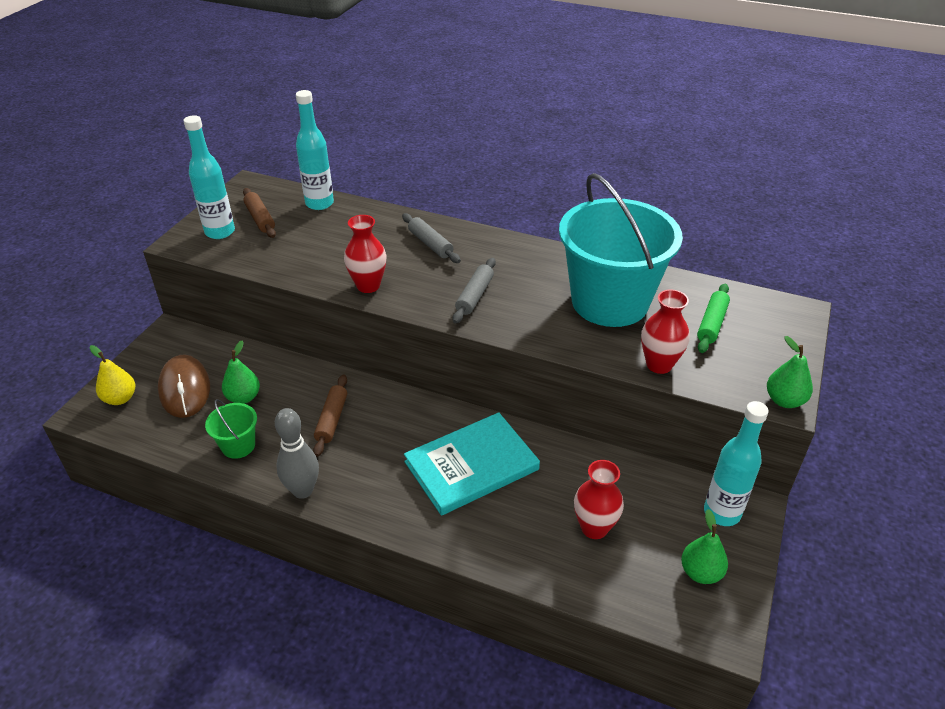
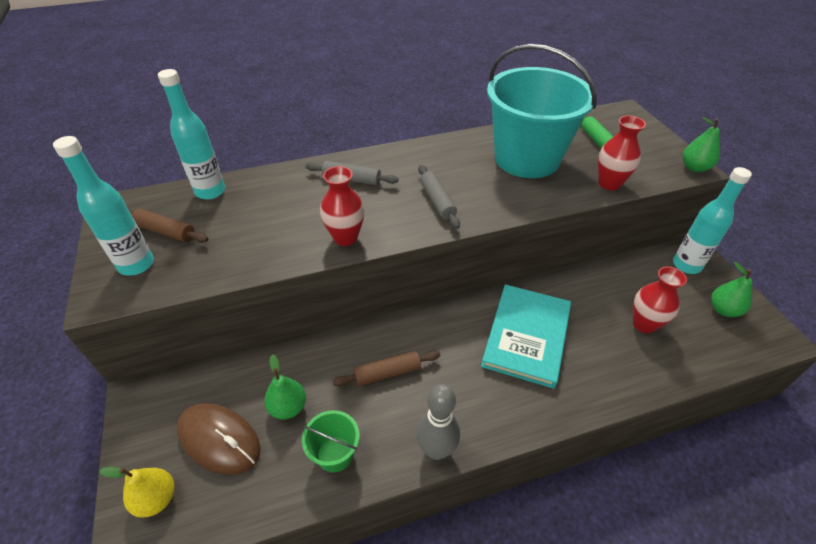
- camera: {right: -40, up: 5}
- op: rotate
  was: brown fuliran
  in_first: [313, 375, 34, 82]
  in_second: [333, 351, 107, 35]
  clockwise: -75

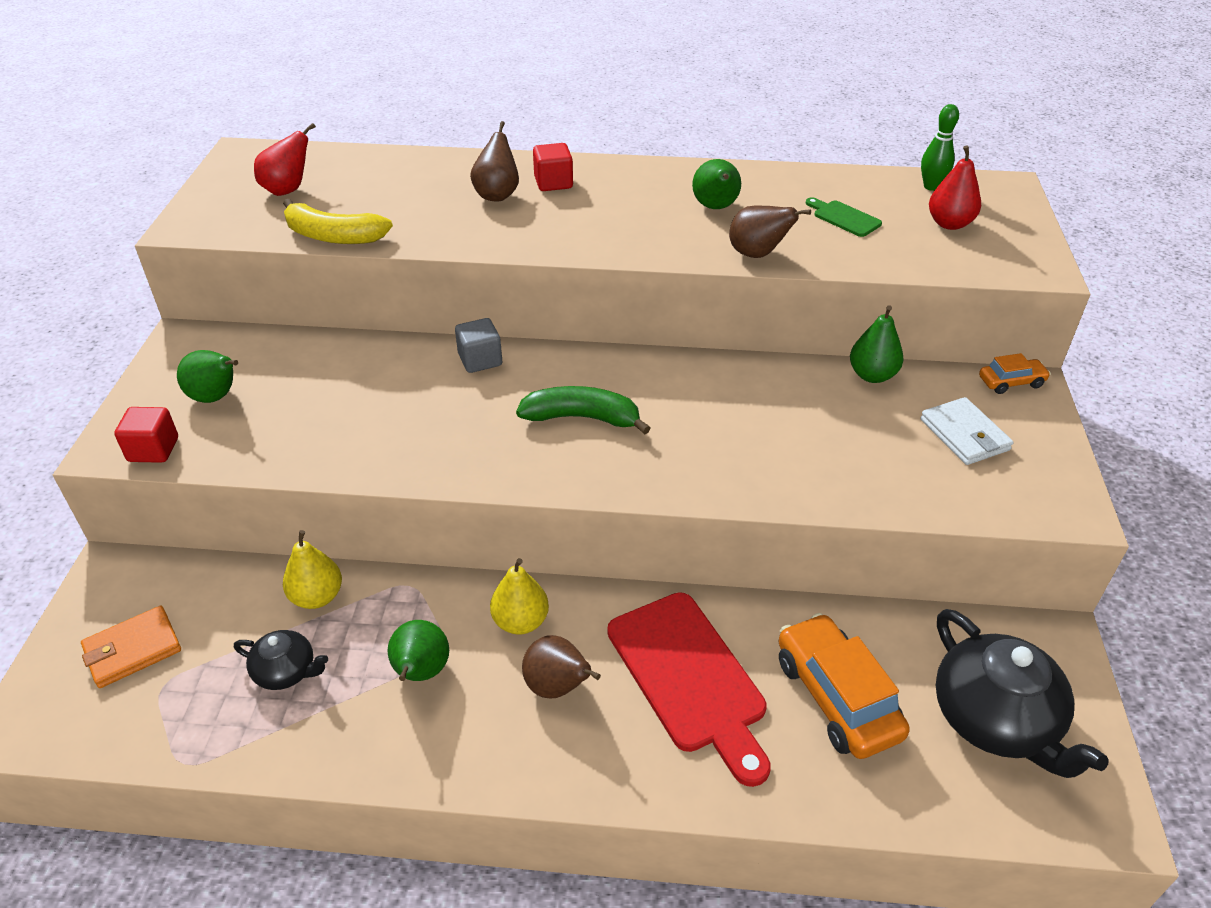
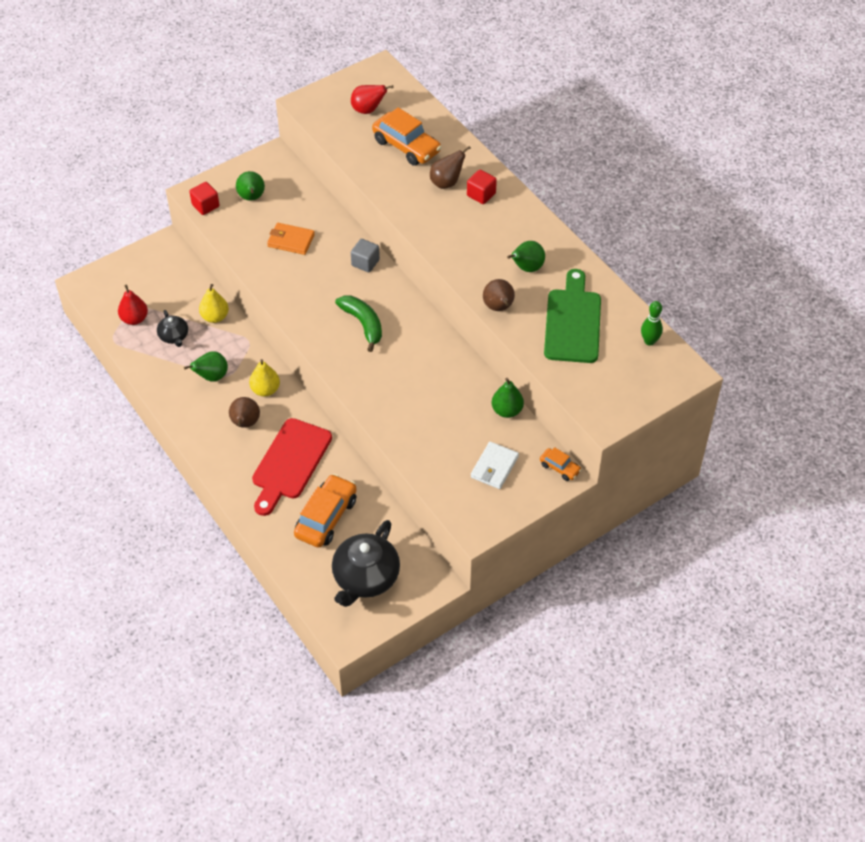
- camera: {right: 50, up: 10}
- op: delete
  was: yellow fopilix
  in_first: [283, 199, 110, 45]
- op: insert
  now: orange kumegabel
  in_second: [372, 107, 70, 59]
- op: move
  was: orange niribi
  in_first: [81, 606, 100, 82]
  in_second: [267, 223, 48, 32]
- op: move
  was: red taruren
  in_first: [929, 145, 52, 85]
  in_second: [118, 285, 30, 40]
- op: resize
  was: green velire
  in_first: [805, 197, 77, 40]
  in_second: [544, 269, 57, 94]
  ratio: 2.23

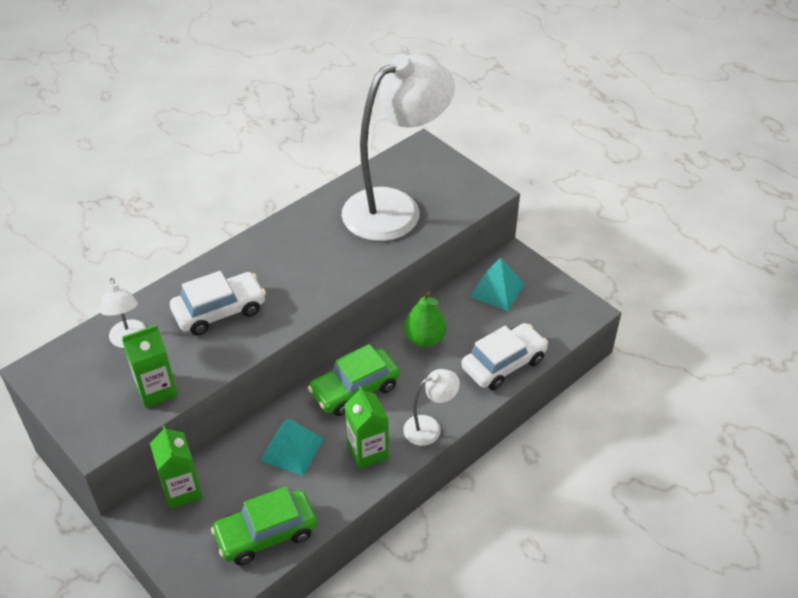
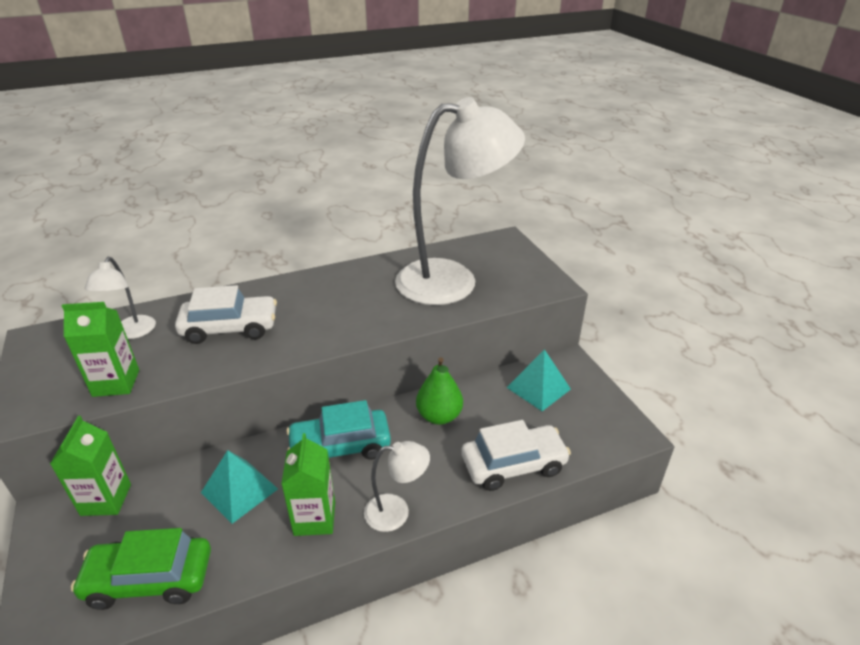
- camera: {right: 20, up: -10}
- op: recolor
  was: green kumegabel
  now: turquoise kumegabel
  in_first: [308, 344, 92, 72]
  in_second: [286, 400, 105, 60]

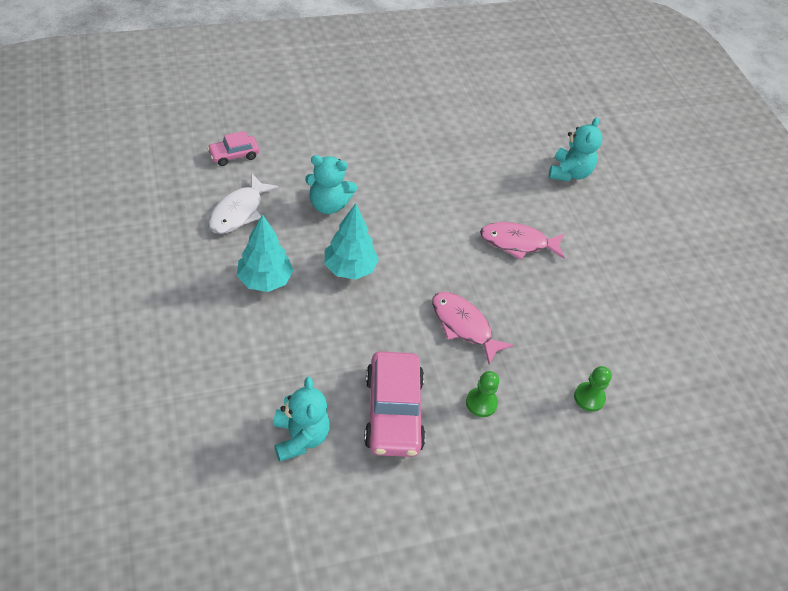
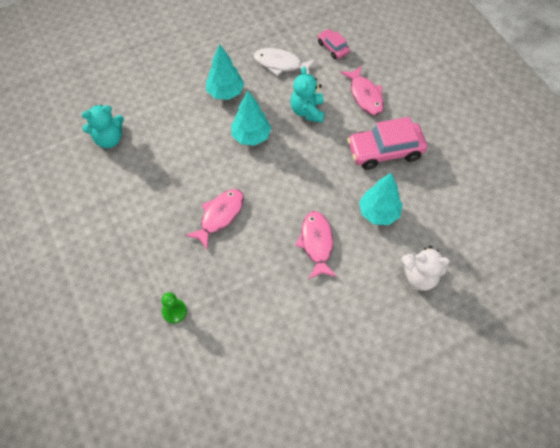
- camera: {right: 85, up: 10}
- op: delete
  was: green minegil
  in_first: [466, 371, 33, 46]
- op: insert
  now: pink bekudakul
  in_second: [340, 65, 44, 50]
- op: insert
  now: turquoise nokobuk
  in_second: [359, 173, 44, 52]
- op: move
  was: pink kumegabel
  in_first: [364, 351, 62, 106]
  in_second: [347, 117, 80, 53]
- op: recolor
  was: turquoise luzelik
  now: white luzelik
  in_first: [549, 117, 53, 65]
  in_second: [401, 246, 49, 45]

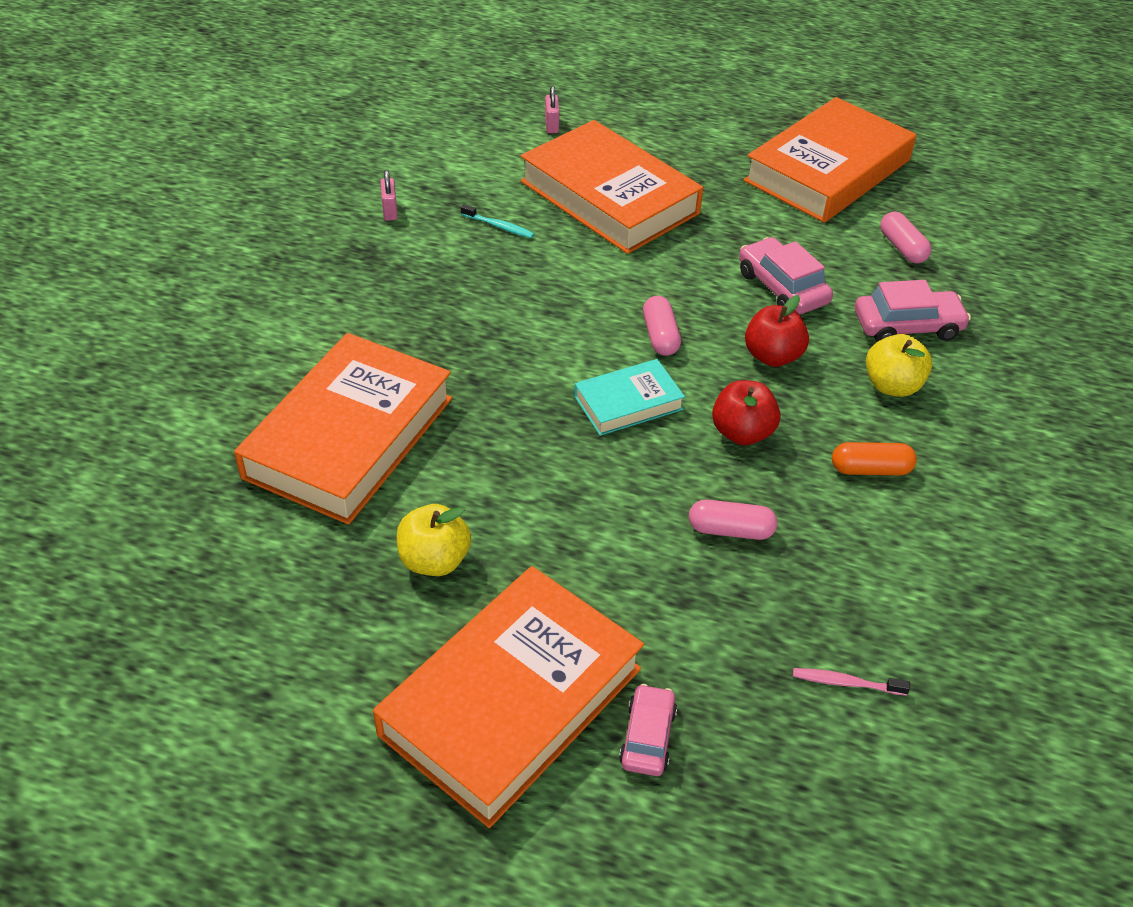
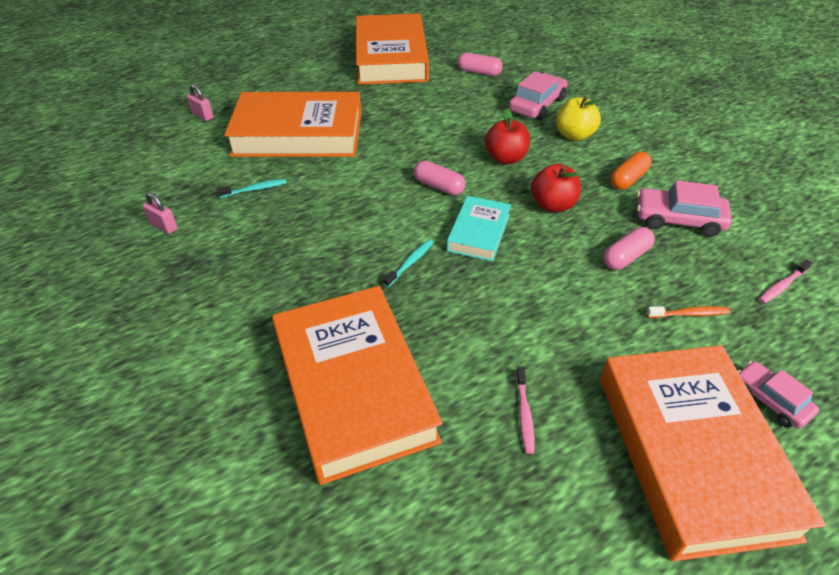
- camera: {right: -45, up: 0}
- op: insert
  now: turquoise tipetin
  in_second: [383, 239, 51, 48]
- op: insert
  now: orange tipetin
  in_second: [647, 306, 83, 12]
- op: move
  was: pink kumegabel
  in_first: [739, 237, 94, 78]
  in_second: [637, 180, 95, 57]
- op: replace
  was: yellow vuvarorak
  now: pink tipetin
  in_first: [397, 504, 74, 72]
  in_second: [516, 367, 19, 87]

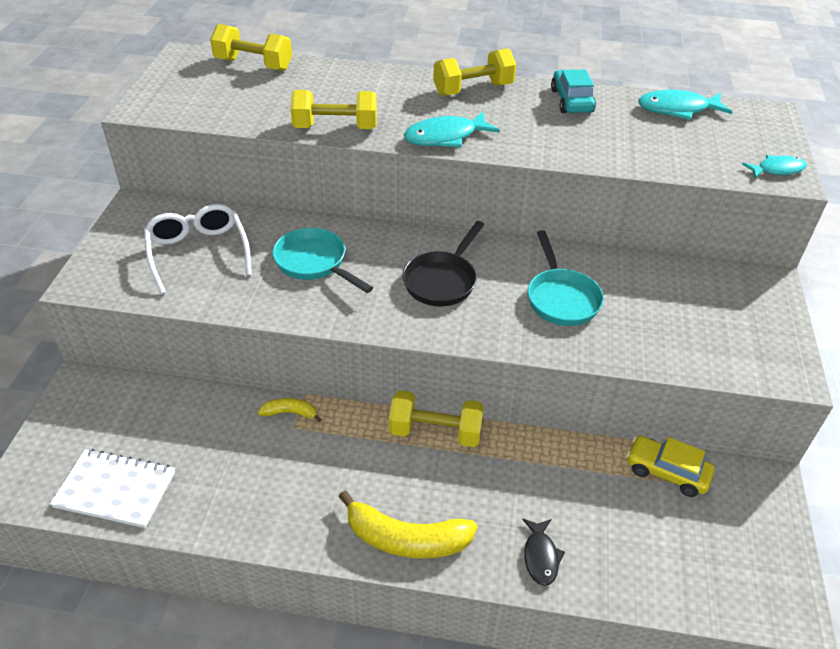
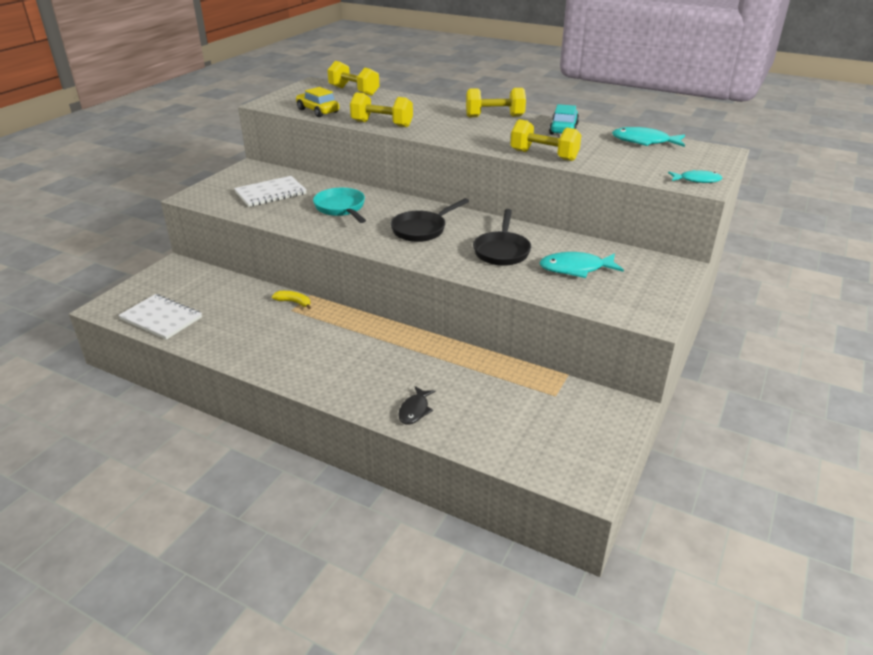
- camera: {right: 20, up: -10}
- op: delete
  was: yellow fopilix
  in_first: [339, 491, 139, 68]
- op: move
  was: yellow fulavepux
  in_first: [389, 390, 95, 57]
  in_second: [510, 119, 71, 42]
- op: move
  was: turquoise bekudakul
  in_first: [404, 111, 96, 37]
  in_second: [540, 252, 84, 26]
- op: move
  was: yellow kumegabel
  in_first: [626, 436, 89, 61]
  in_second: [296, 87, 43, 30]
- op: replace
  was: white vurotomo
  now: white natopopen
  in_first: [144, 204, 108, 90]
  in_second: [234, 176, 72, 31]
- op: recolor
  was: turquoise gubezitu
  now: black gubezitu
  in_first: [528, 230, 76, 96]
  in_second: [473, 209, 58, 57]

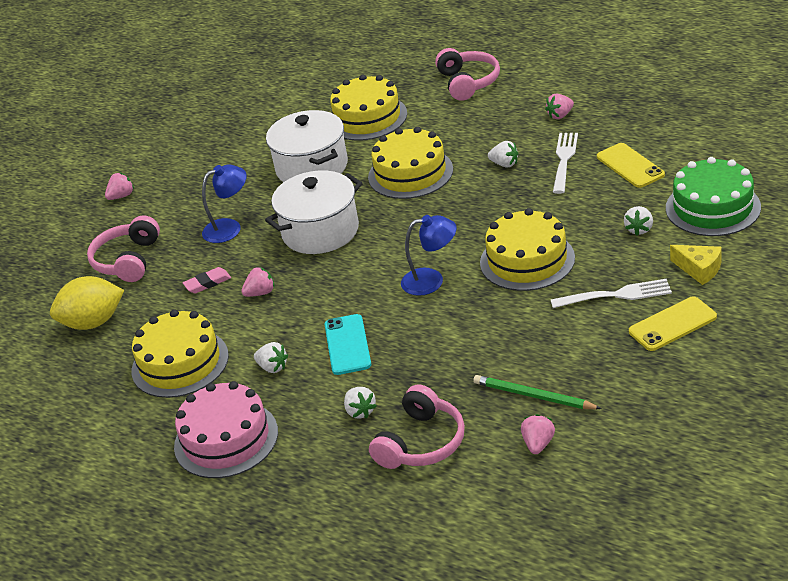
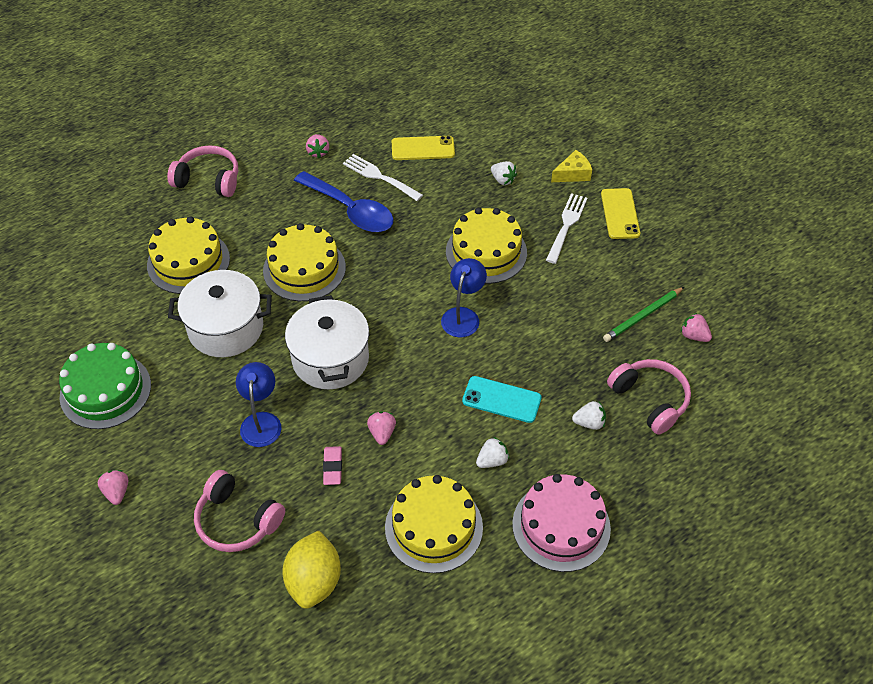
- camera: {right: -70, up: 15}
- op: move
  was: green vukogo
  in_first: [666, 157, 95, 79]
  in_second: [59, 343, 92, 86]
- op: replace
  was: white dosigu
  now: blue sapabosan
  in_first: [488, 141, 30, 27]
  in_second: [294, 171, 100, 61]

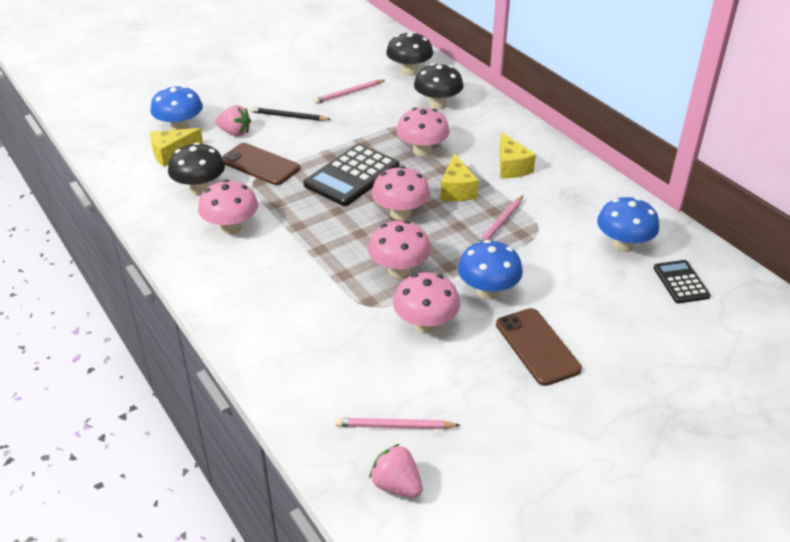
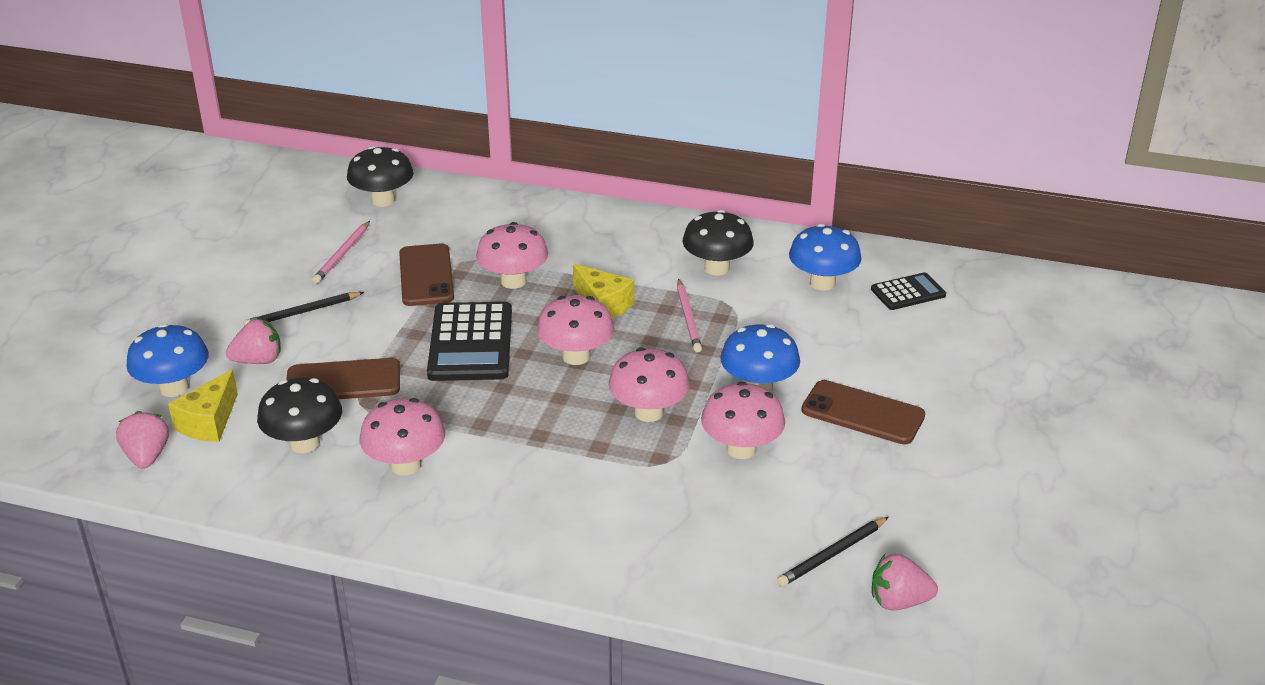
- camera: {right: -40, up: -5}
- op: delete
  was: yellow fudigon
  in_first: [500, 132, 36, 46]
- op: insert
  now: pink dosigu
  in_second: [116, 411, 53, 57]
- op: insert
  now: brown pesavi
  in_second: [399, 244, 55, 62]
- op: move
  was: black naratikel
  in_first: [414, 63, 49, 46]
  in_second: [683, 210, 71, 66]
- op: recolor
  was: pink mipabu
  now: black mipabu
  in_first: [335, 418, 125, 11]
  in_second: [777, 517, 112, 70]
- op: rotate
  was: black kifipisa
  in_first: [653, 260, 58, 43]
  in_second: [871, 272, 75, 38]
  clockwise: 120

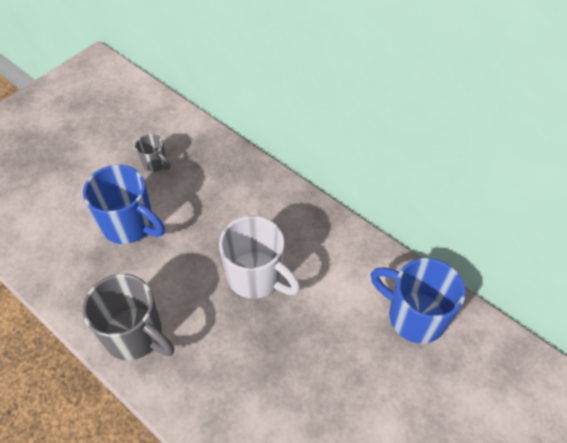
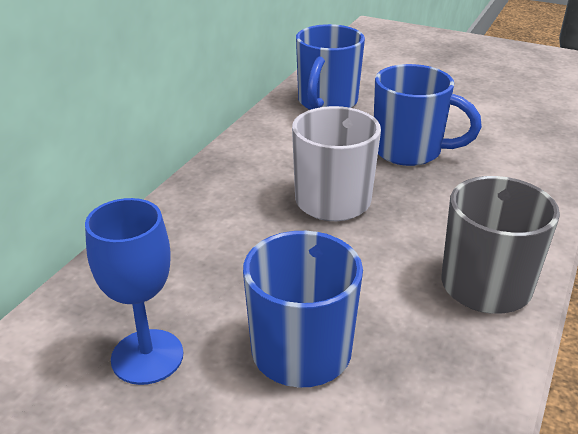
- camera: {right: -105, up: -20}
- op: insert
  now: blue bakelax
  in_second: [374, 64, 108, 102]
- op: replace
  was: grey bakelax
  now: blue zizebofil
  in_first: [135, 134, 35, 38]
  in_second: [85, 198, 98, 187]

